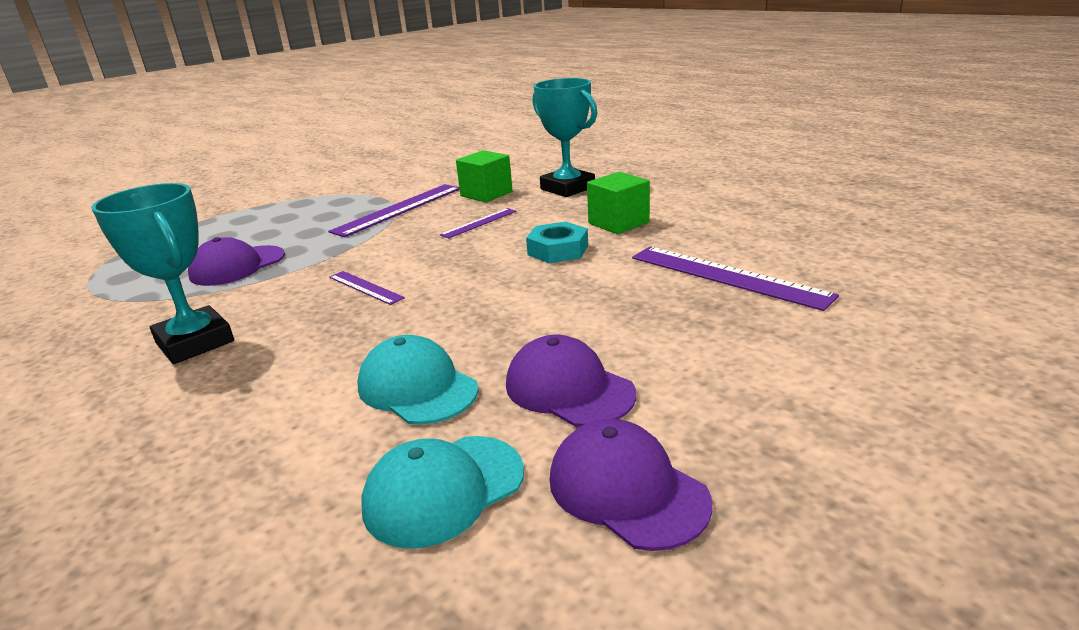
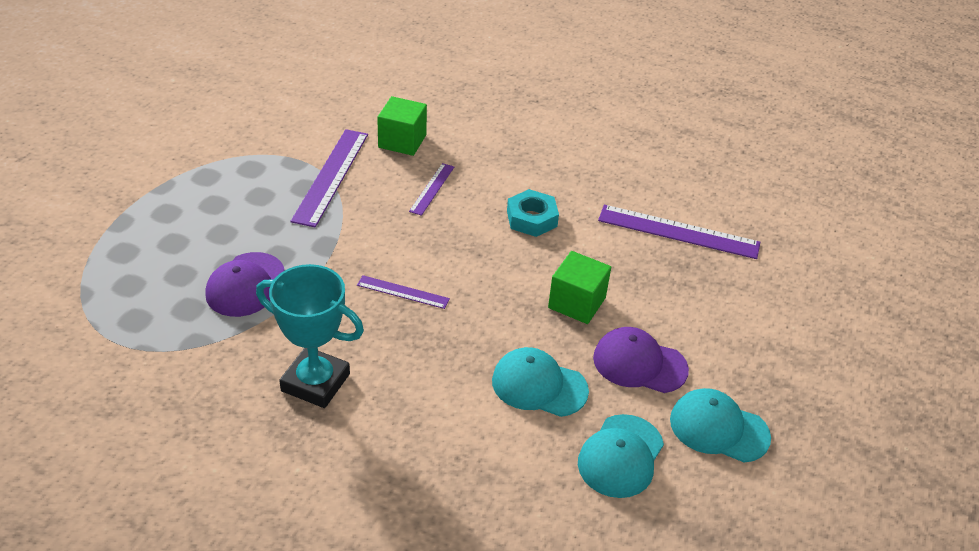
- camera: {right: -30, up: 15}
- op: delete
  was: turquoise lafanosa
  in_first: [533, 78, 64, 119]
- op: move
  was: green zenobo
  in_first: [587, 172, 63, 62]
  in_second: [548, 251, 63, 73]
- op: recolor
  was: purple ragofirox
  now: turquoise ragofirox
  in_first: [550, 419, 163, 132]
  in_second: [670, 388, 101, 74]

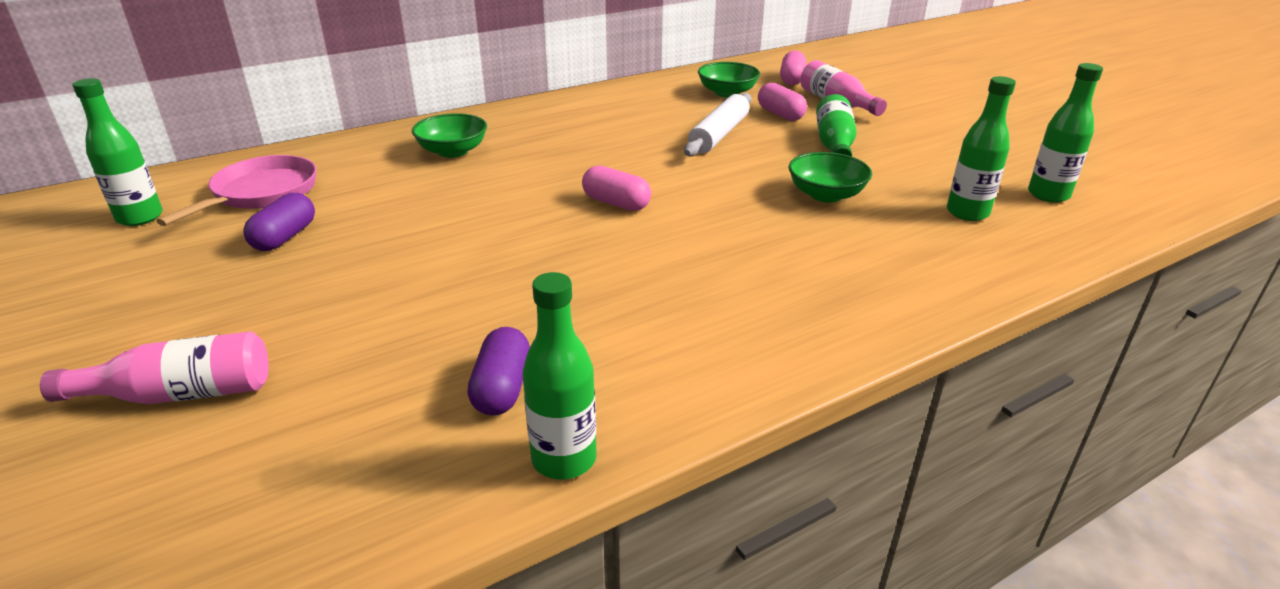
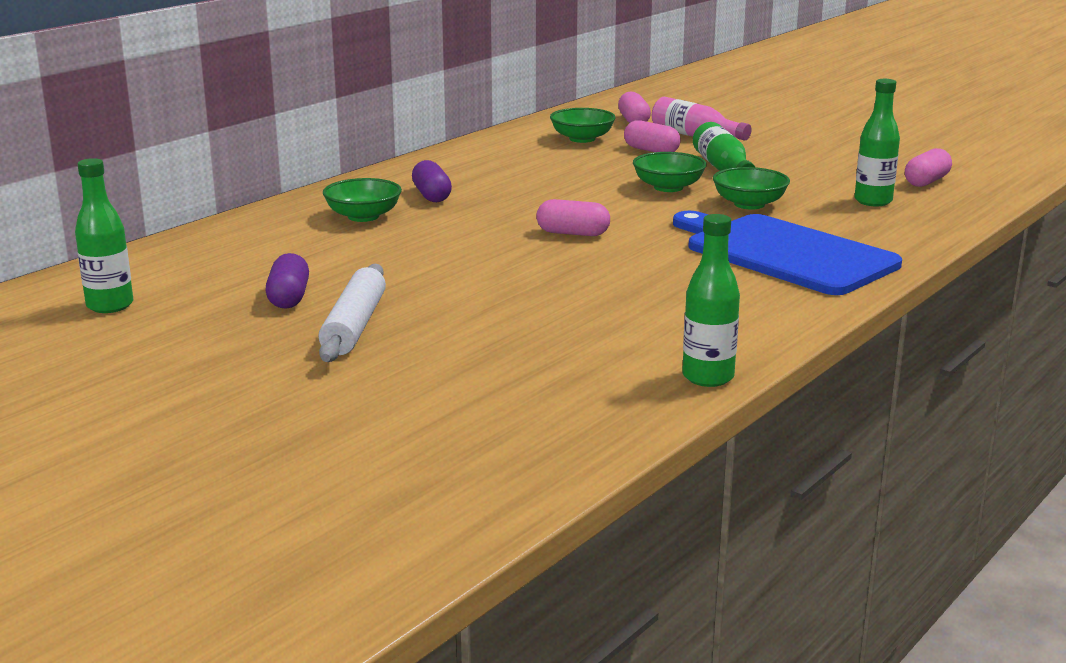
- camera: {right: -20, up: -10}
- op: delete
  was: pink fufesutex
  in_first: [40, 332, 229, 72]
- op: delete
  was: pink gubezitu
  in_first: [156, 155, 161, 71]
- op: insert
  now: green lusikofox
  in_second: [633, 152, 74, 40]
- op: insert
  now: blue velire
  in_second: [673, 211, 229, 84]
- op: move
  was: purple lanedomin
  in_first: [467, 327, 63, 88]
  in_second: [412, 160, 40, 42]
- op: move
  was: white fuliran
  in_first: [684, 93, 67, 64]
  in_second: [319, 264, 67, 98]
- op: replace
  was: green fufesutex
  now: pink lanedomin
  in_first: [1028, 63, 75, 140]
  in_second: [905, 148, 47, 39]

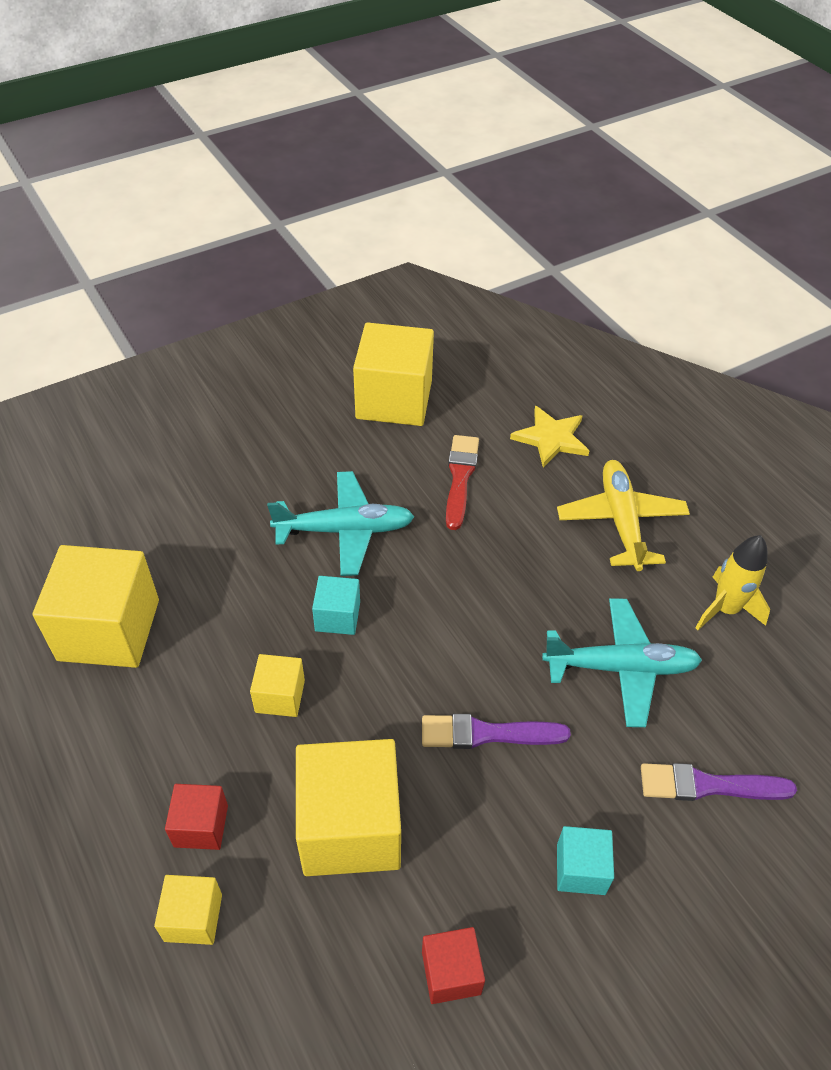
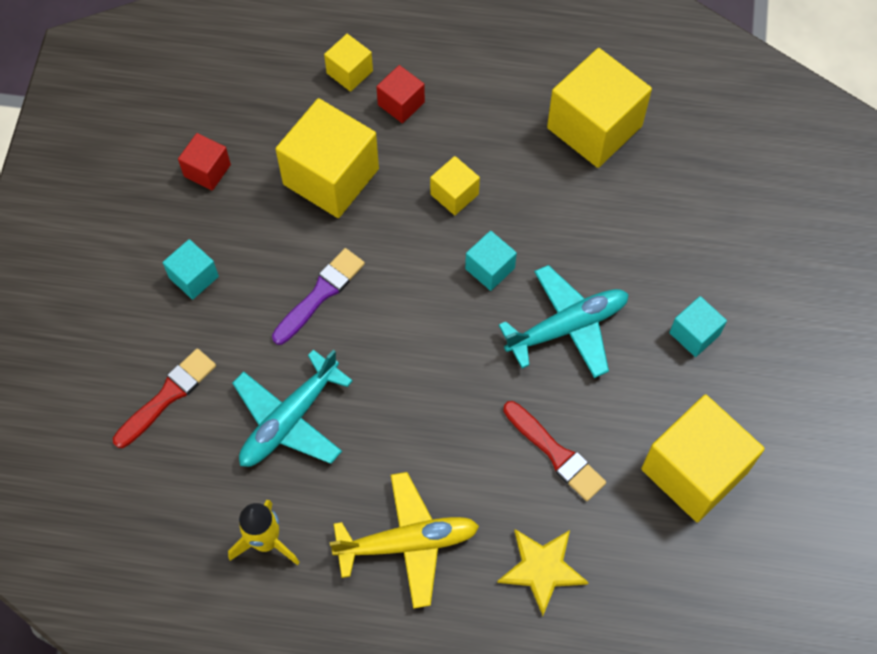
- camera: {right: 130, up: 15}
- op: insert
  now: turquoise zenobo
  in_second: [669, 296, 58, 61]
- op: recolor
  was: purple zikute
  now: red zikute
  in_first: [641, 763, 156, 38]
  in_second: [113, 348, 103, 100]
- op: rotate
  was: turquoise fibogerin
  in_first: [267, 471, 147, 105]
  in_second: [498, 265, 131, 113]
  clockwise: -150
- op: rotate
  was: yellow fibogerin
  in_first: [557, 460, 133, 111]
  in_second: [329, 472, 150, 137]
  clockwise: -45

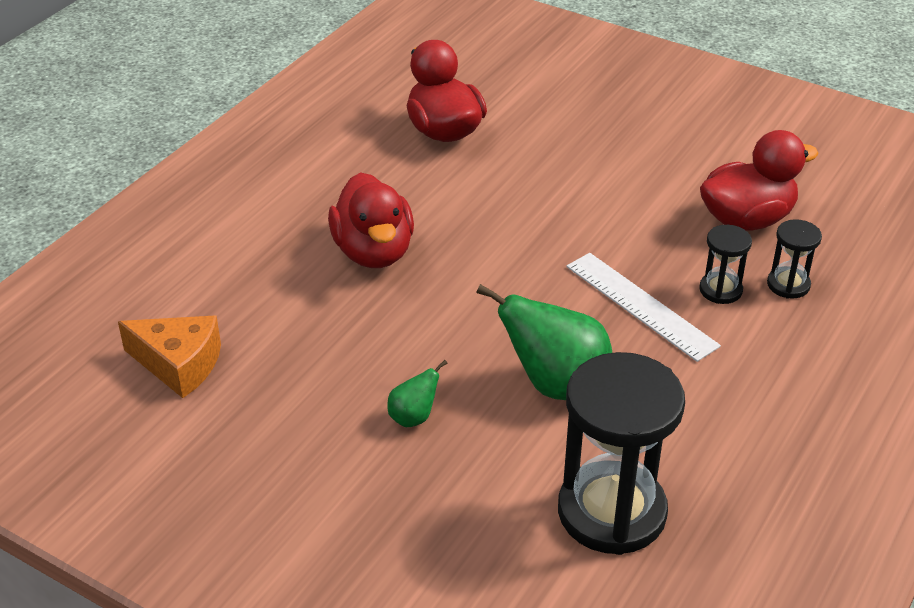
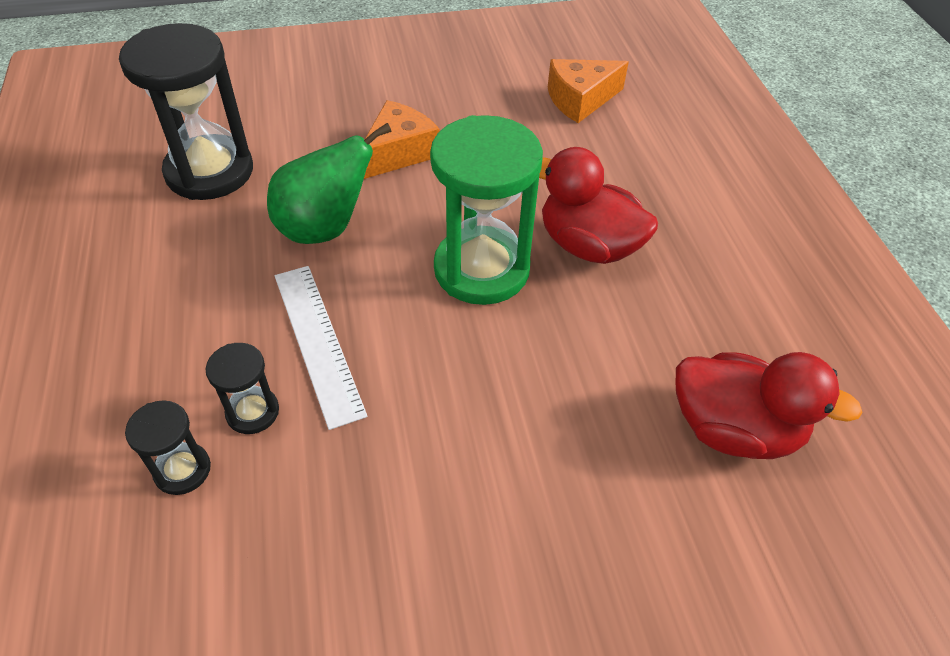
- camera: {right: 135, up: 10}
- op: delete
  was: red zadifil
  in_first: [700, 130, 119, 101]
- op: insert
  now: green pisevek
  in_second: [430, 115, 113, 190]
- op: replace
  was: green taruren
  now: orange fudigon
  in_first: [387, 360, 61, 67]
  in_second: [364, 100, 76, 79]
- op: rotate
  was: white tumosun
  in_first: [566, 253, 155, 109]
  in_second: [275, 266, 92, 164]
  clockwise: 60

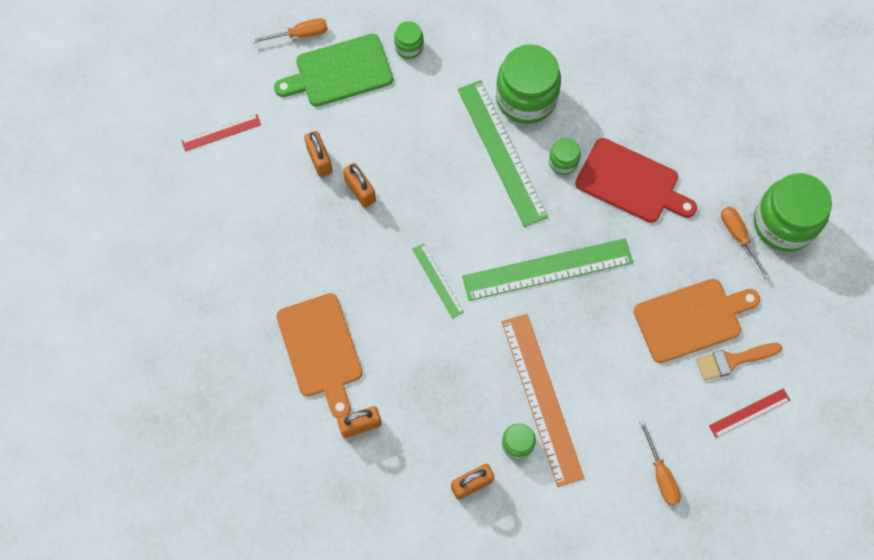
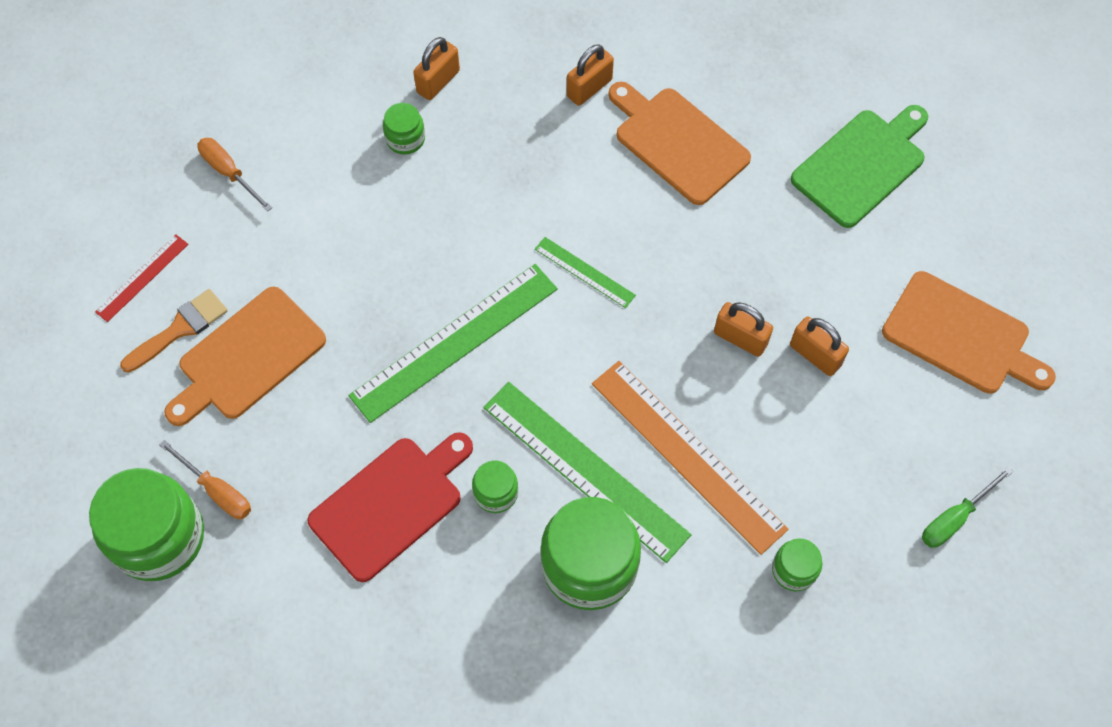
- camera: {right: 155, up: -5}
- op: move
  was: green velire
  in_first: [274, 34, 119, 73]
  in_second: [791, 105, 137, 123]
- op: move
  was: orange tumosun
  in_first: [502, 314, 82, 173]
  in_second: [592, 361, 196, 194]
- op: replace
  was: red tumosun
  now: orange velire
  in_first: [181, 114, 80, 37]
  in_second: [882, 271, 174, 123]
- op: recolor
  was: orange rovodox
  now: green rovodox
  in_first: [251, 18, 77, 25]
  in_second: [922, 467, 91, 81]
- op: rotate
  was: red velire
  in_first: [575, 138, 122, 85]
  in_second: [307, 432, 166, 150]
  clockwise: 135

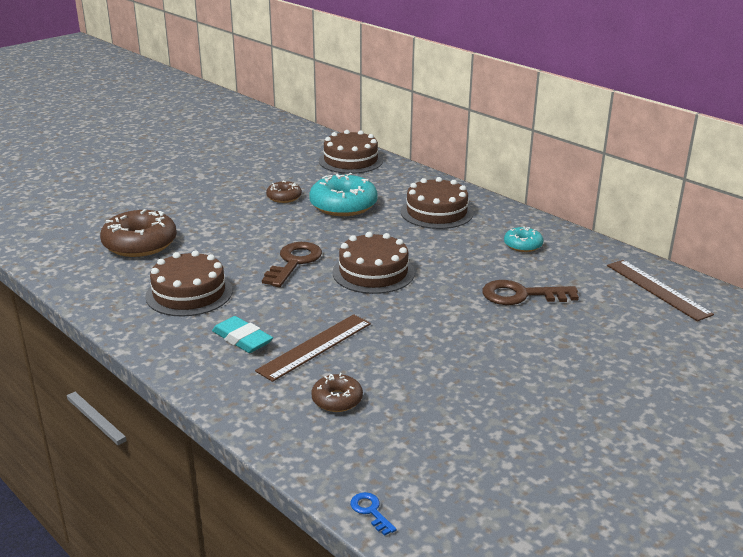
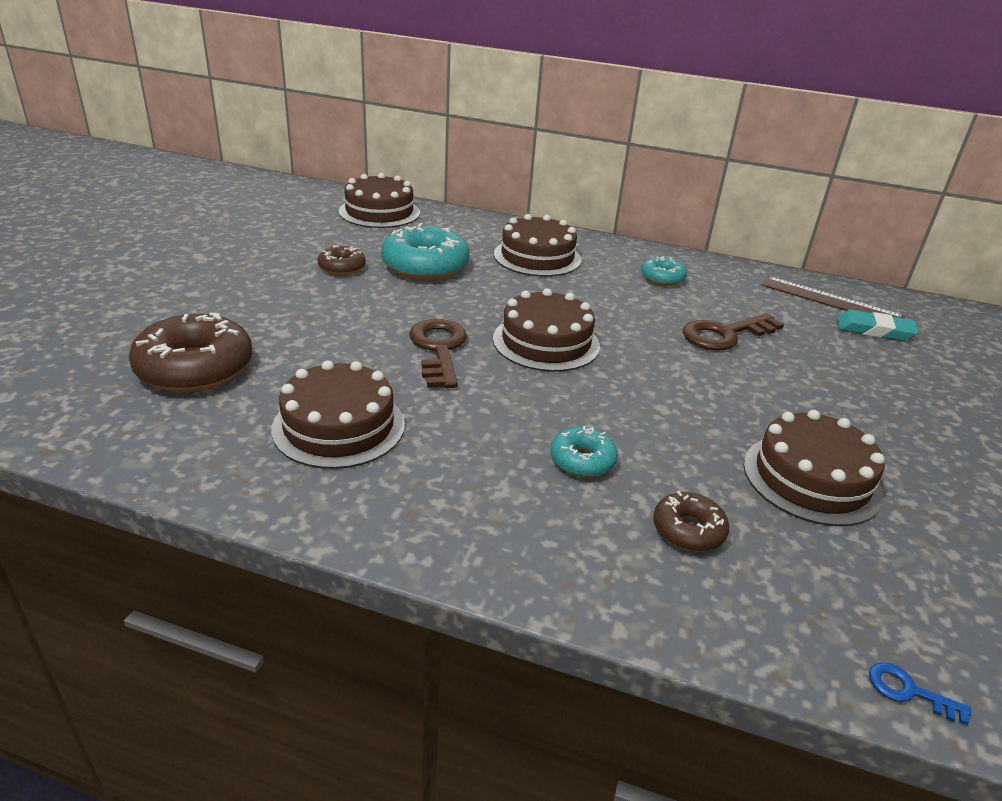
- camera: {right: -30, up: 5}
- op: insert
  now: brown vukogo
  in_second: [744, 410, 141, 116]
- op: move
  was: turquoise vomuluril
  in_first: [212, 316, 61, 37]
  in_second: [836, 310, 83, 31]
- op: replace
  was: brown tumosun
  now: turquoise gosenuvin
  in_first: [255, 314, 116, 68]
  in_second: [550, 426, 68, 51]

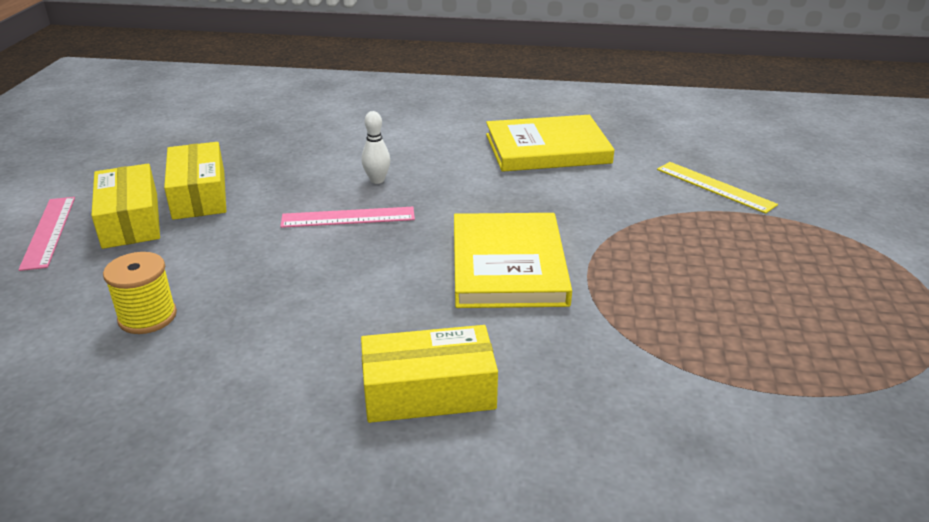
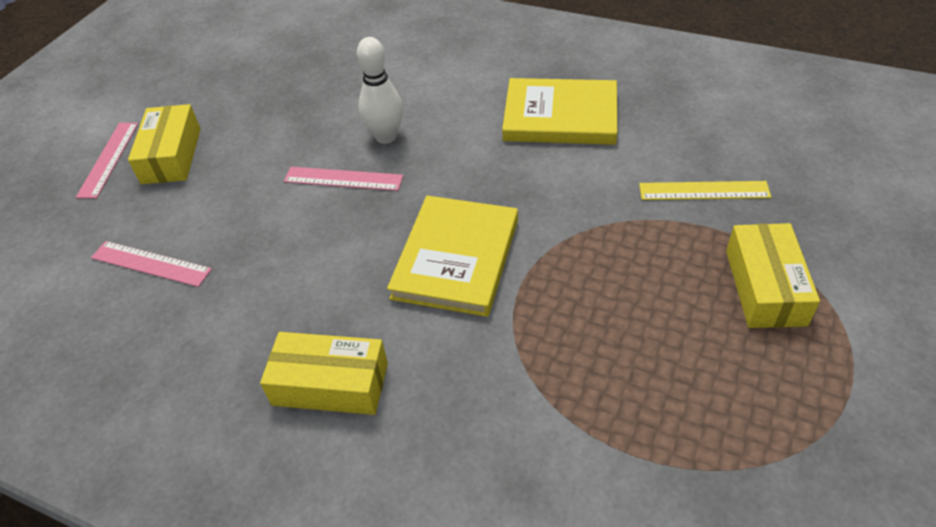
- camera: {right: 20, up: 15}
- op: move
  was: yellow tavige
  in_first: [164, 142, 62, 78]
  in_second: [726, 223, 94, 105]
- op: replace
  was: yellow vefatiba
  now: pink tumosun
  in_first: [103, 252, 74, 82]
  in_second: [91, 241, 121, 46]
- op: rotate
  was: yellow tumosun
  in_first: [657, 162, 121, 52]
  in_second: [639, 181, 132, 19]
  clockwise: -60
- op: resize
  was: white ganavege
  in_first: [362, 111, 28, 73]
  in_second: [357, 37, 46, 107]
  ratio: 1.63

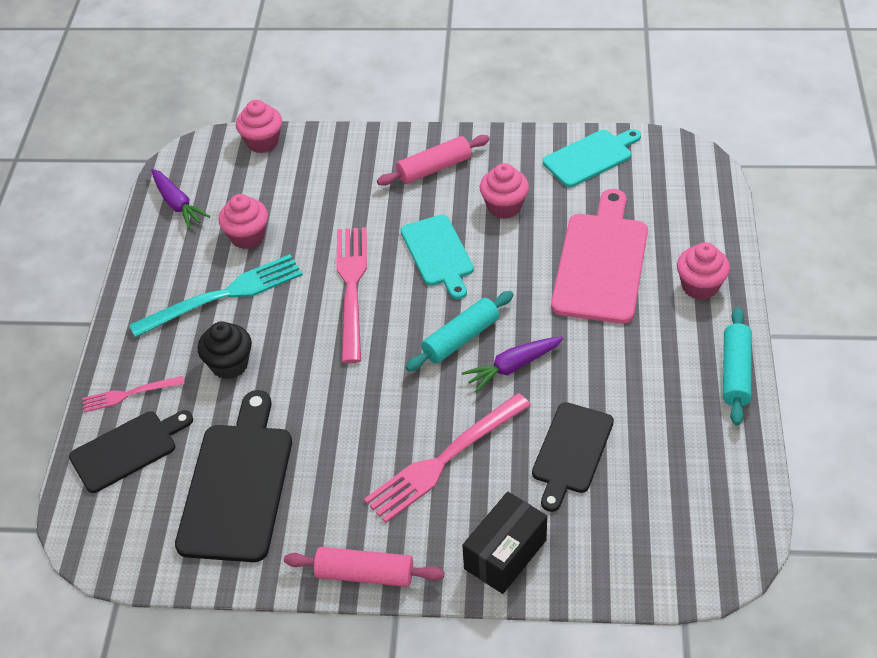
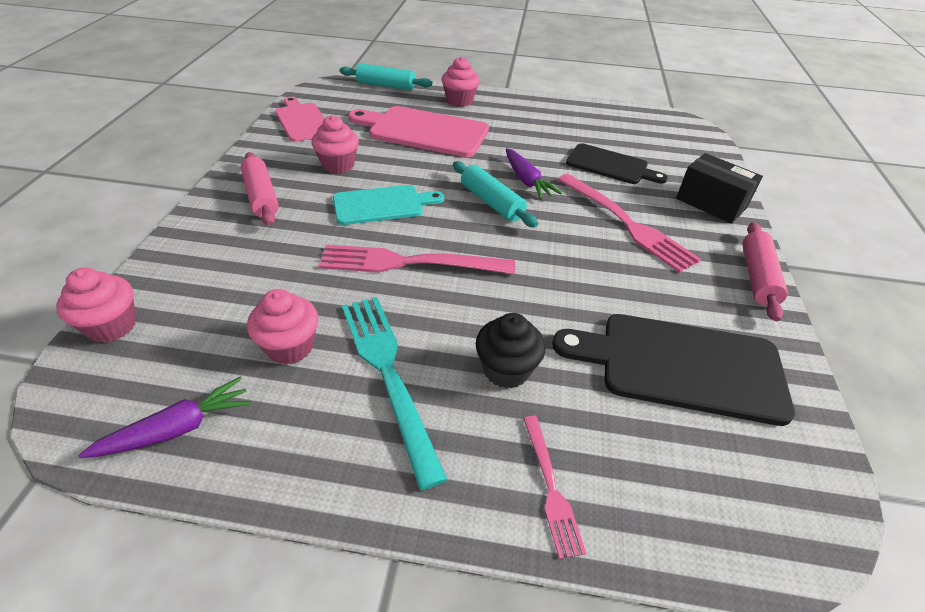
- camera: {right: -90, up: -5}
- op: delete
  was: black velire
  in_first: [69, 410, 124, 83]
- op: move
  was: turquoise fuliran
  in_first: [723, 307, 29, 119]
  in_second: [340, 63, 92, 28]
- op: recolor
  was: turquoise velire
  now: pink velire
  in_first: [543, 129, 98, 58]
  in_second: [275, 97, 50, 45]

